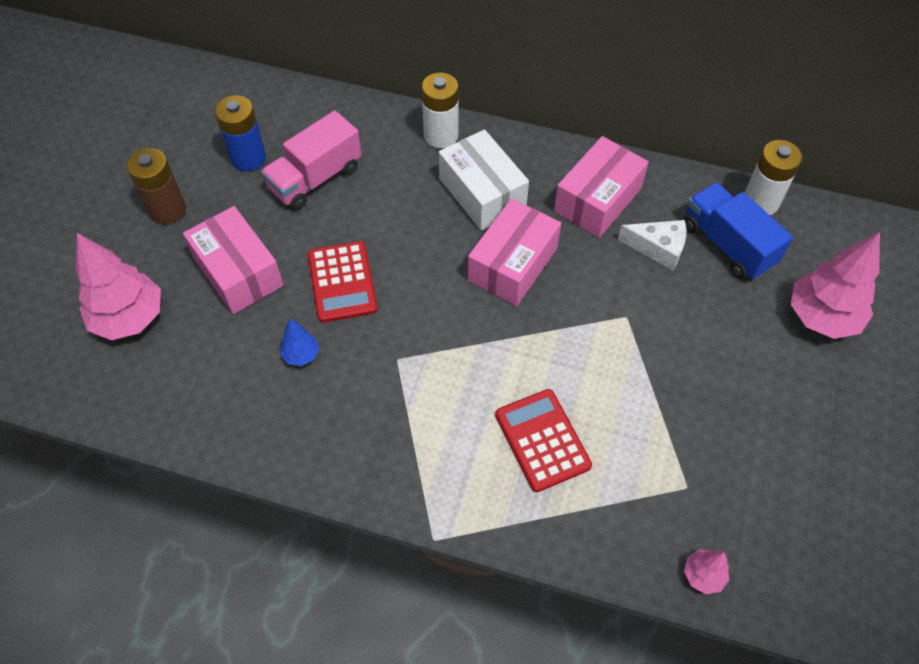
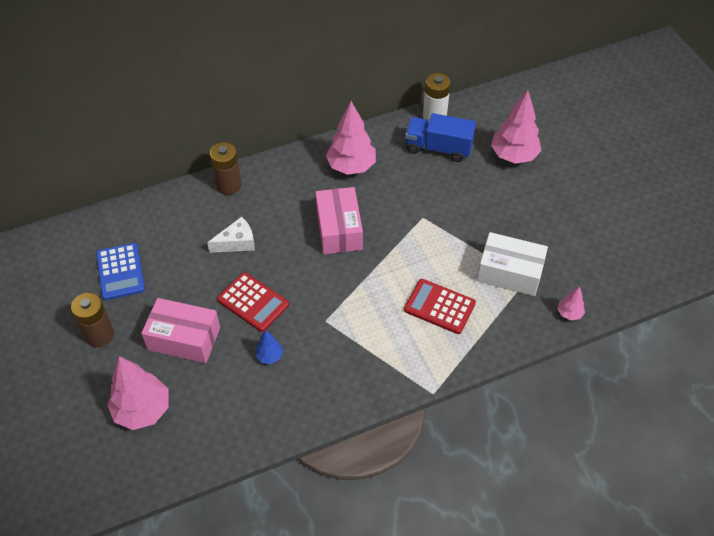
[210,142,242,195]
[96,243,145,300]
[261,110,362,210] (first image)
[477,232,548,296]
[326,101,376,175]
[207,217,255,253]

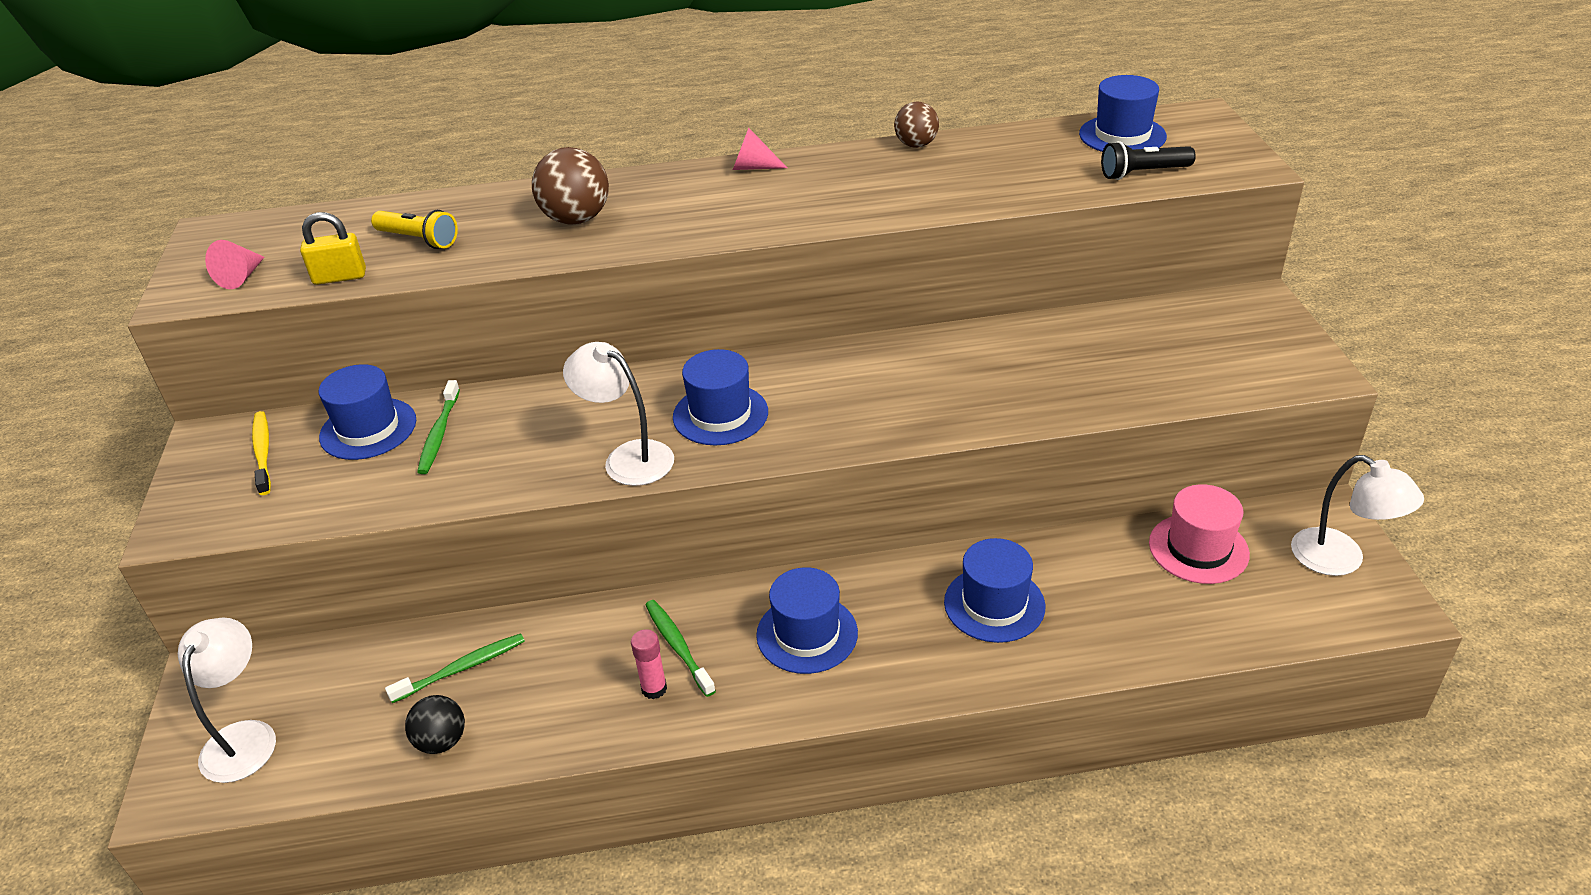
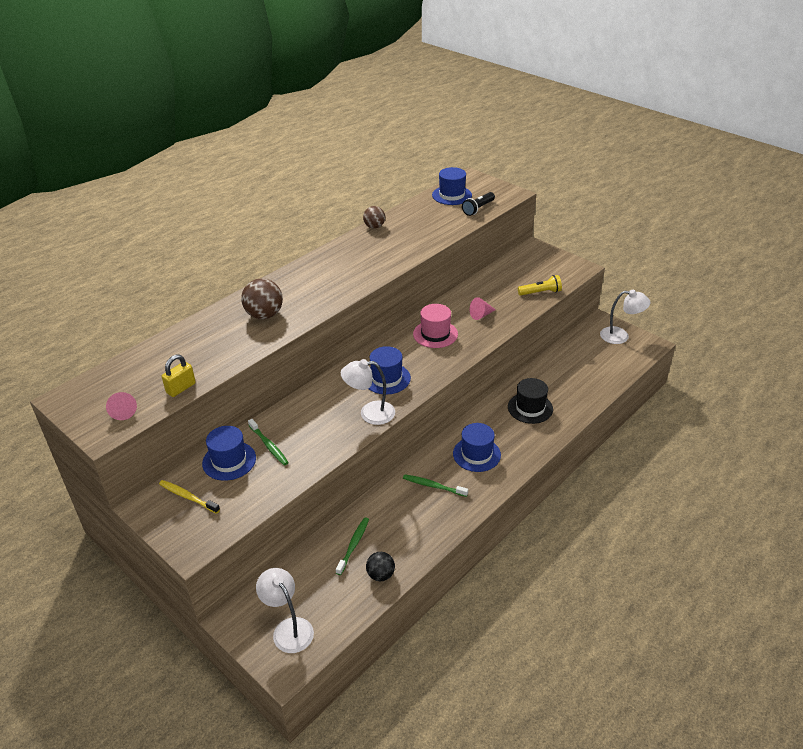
[470,297,496,320]
[518,275,562,296]
[413,304,458,348]
[508,378,553,424]
[631,629,667,699] (first image)

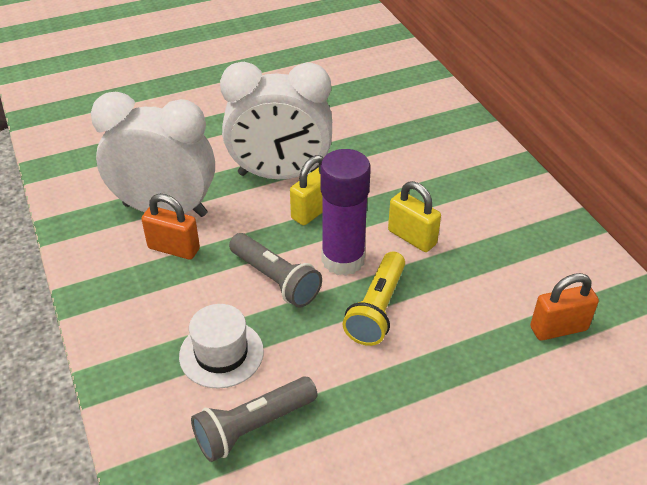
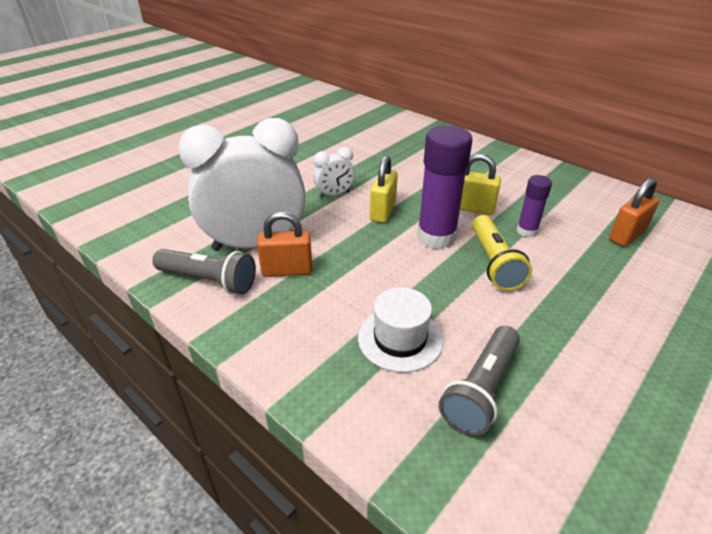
[313,147,355,198]
[152,249,256,294]
[517,175,552,238]

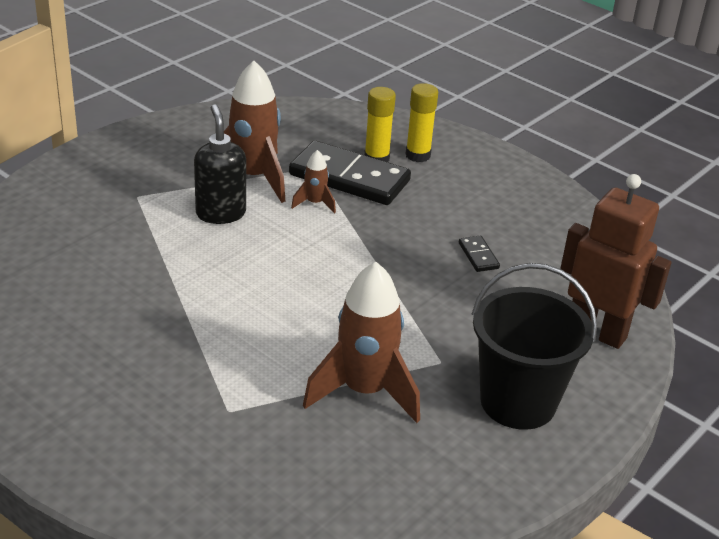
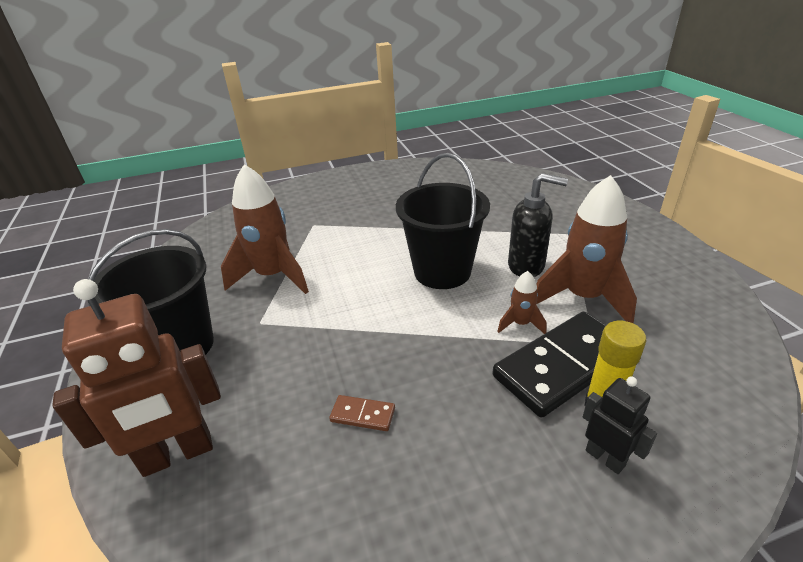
[583,377,657,474]
[329,395,395,431]
[396,153,490,289]

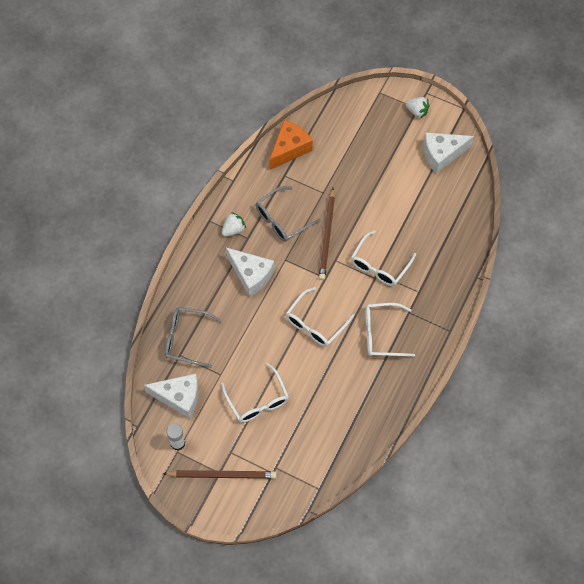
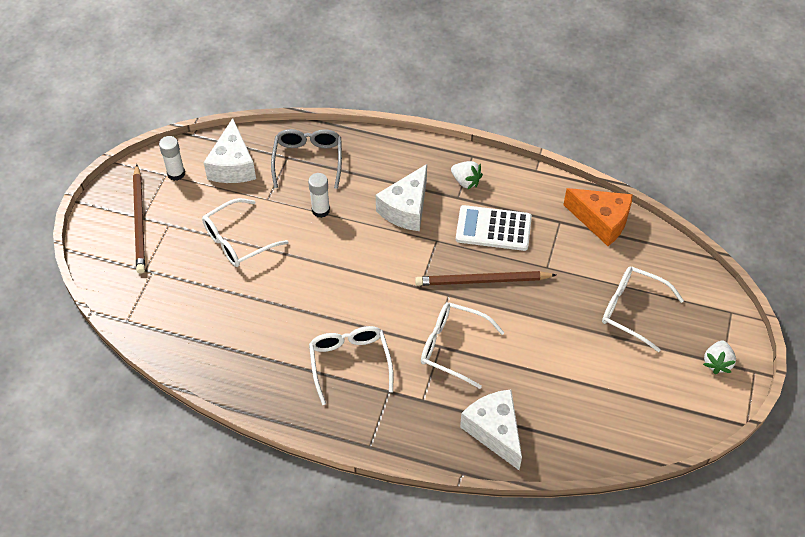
[460,389,522,470]
[456,205,532,251]
[602,266,684,352]
[308,173,330,218]

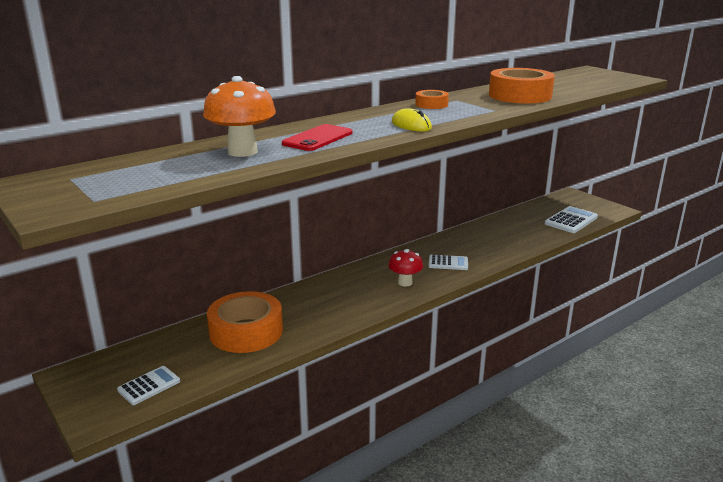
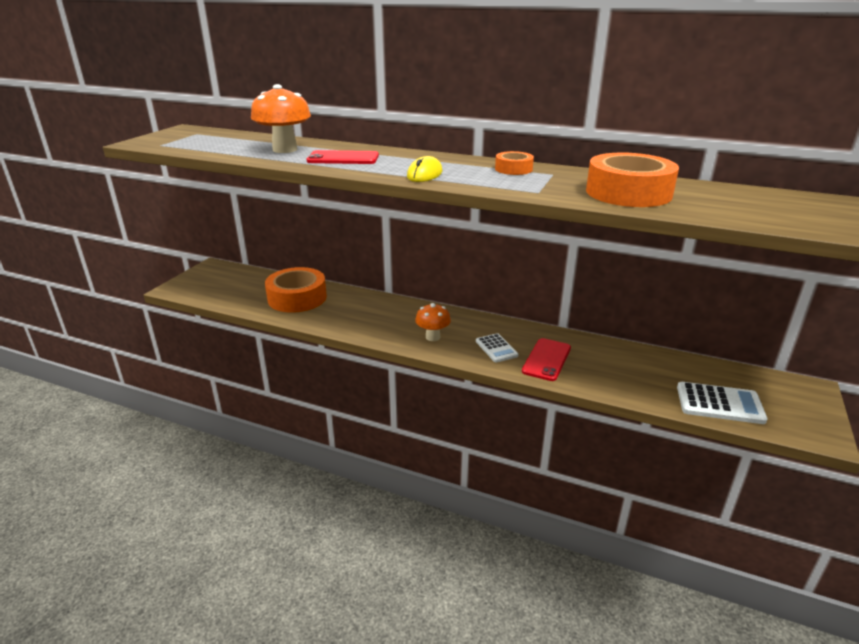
[415,303,451,341]
[117,366,180,405] (first image)
[522,338,571,381]

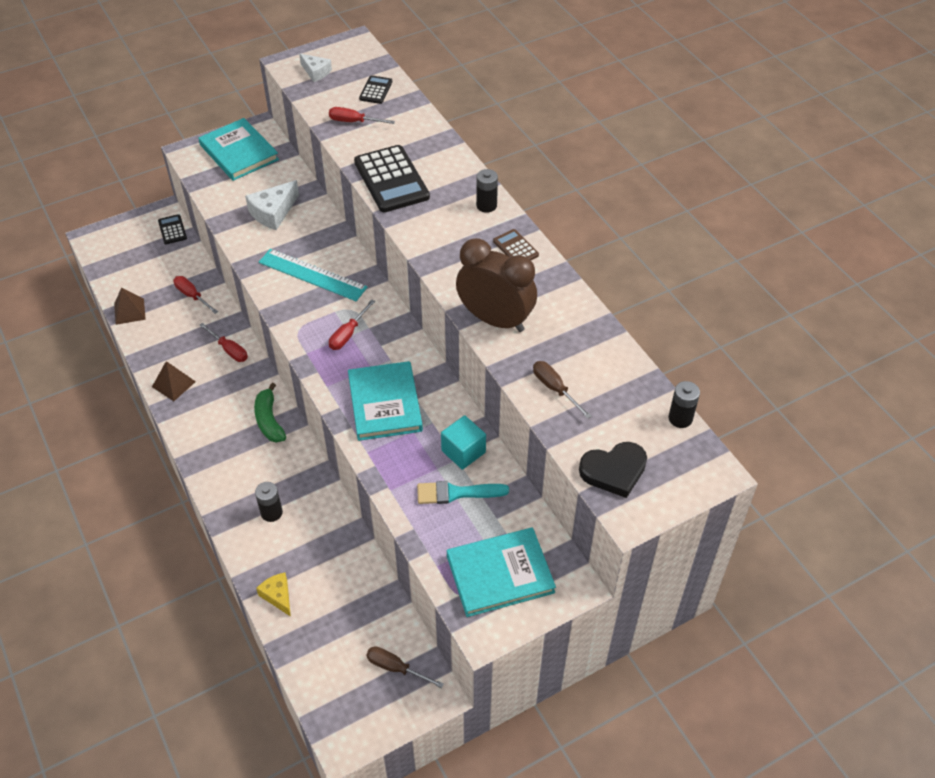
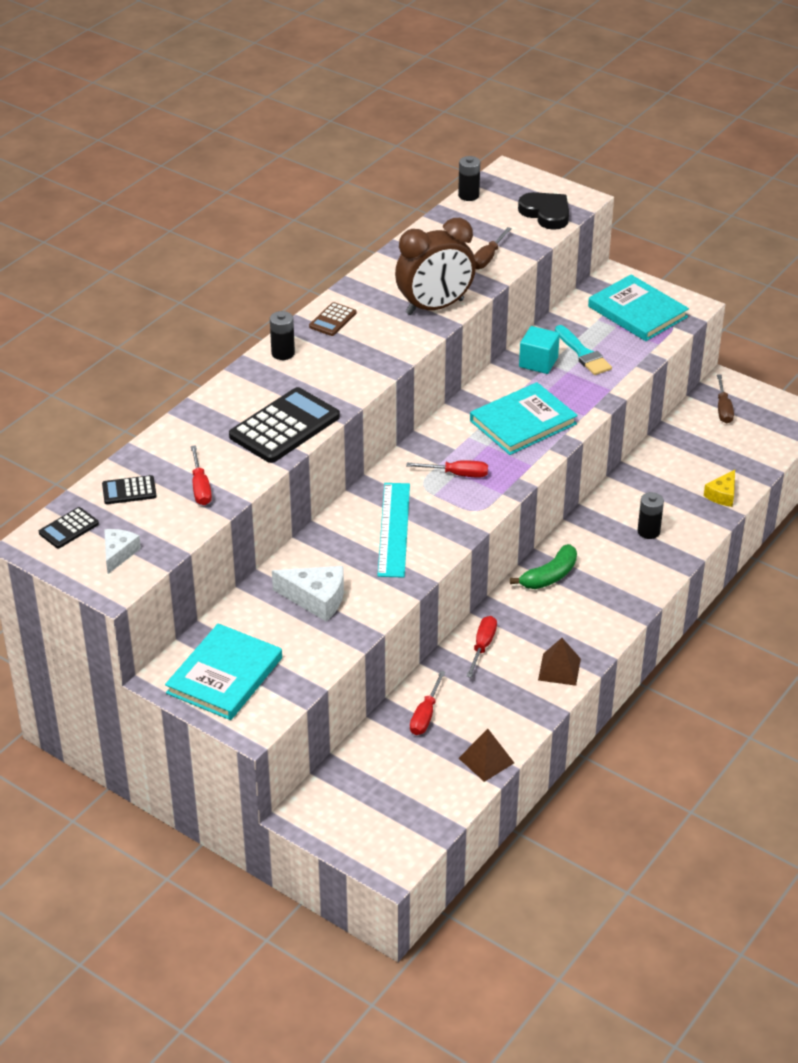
[39,507,99,548]
[395,218,476,315]

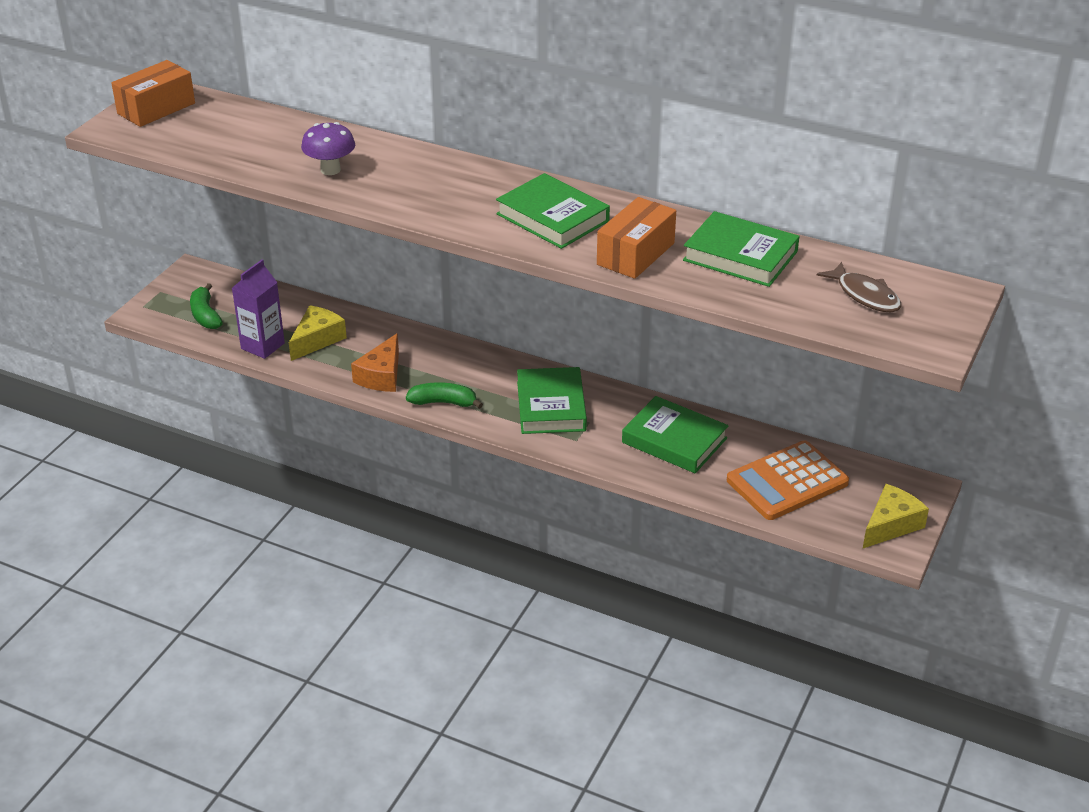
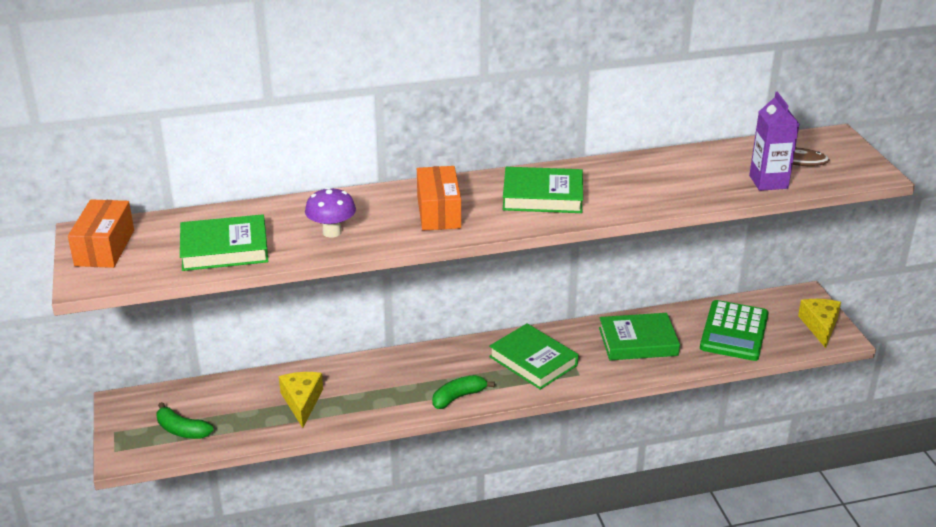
[417,166,461,231]
[180,214,268,271]
[749,92,799,191]
[351,333,399,392] (first image)
[700,300,769,361]

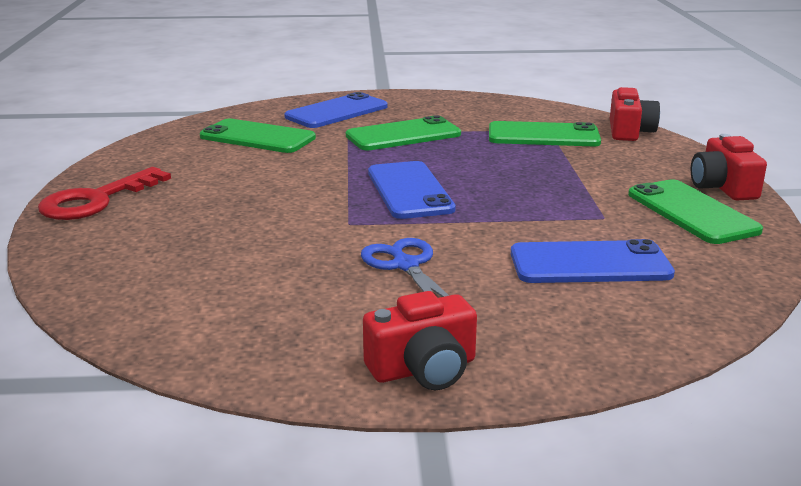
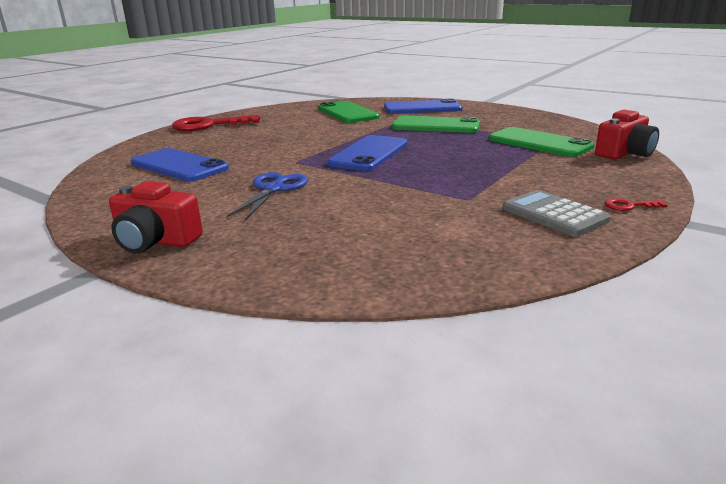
[604,198,668,211]
[503,190,611,237]
[131,148,229,182]

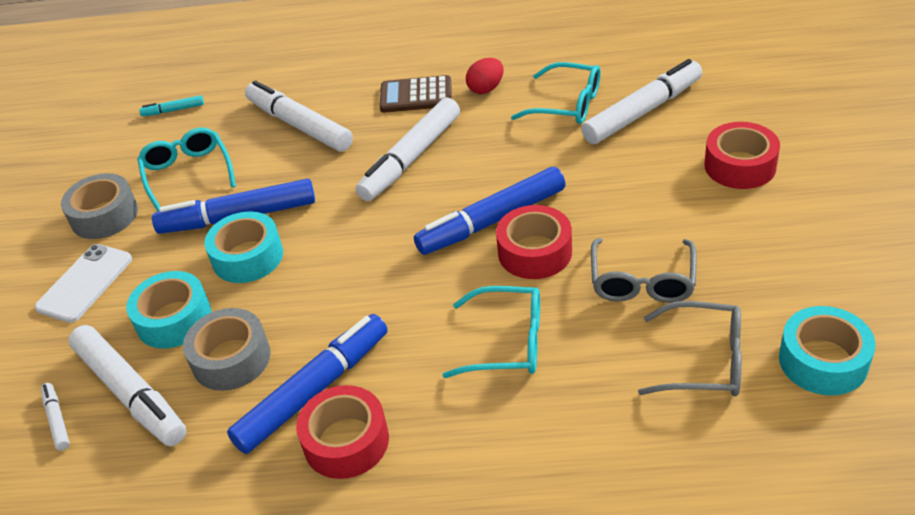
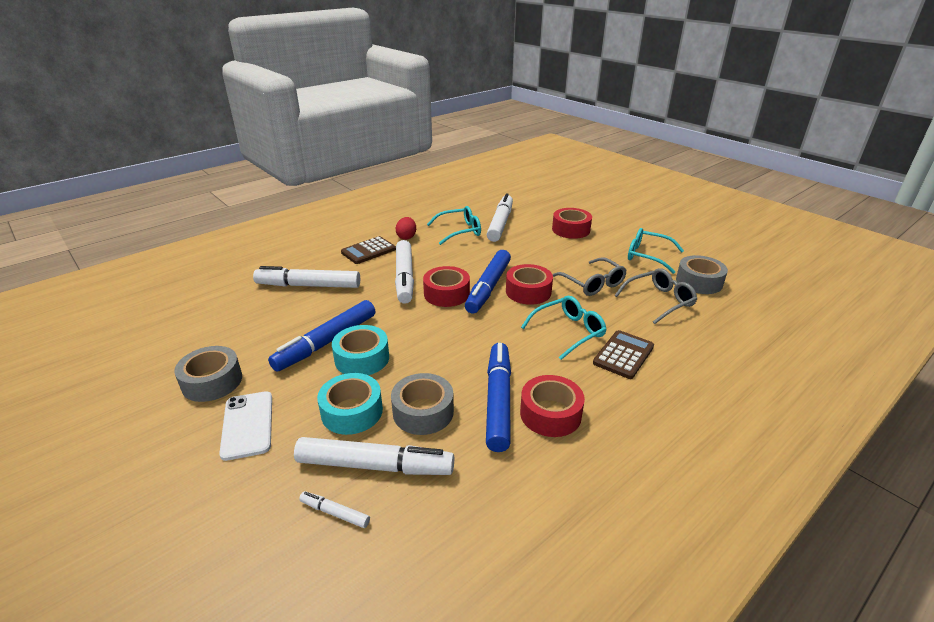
[139,95,204,116] (first image)
[628,228,684,274]
[676,255,728,294]
[423,266,470,307]
[593,330,654,379]

